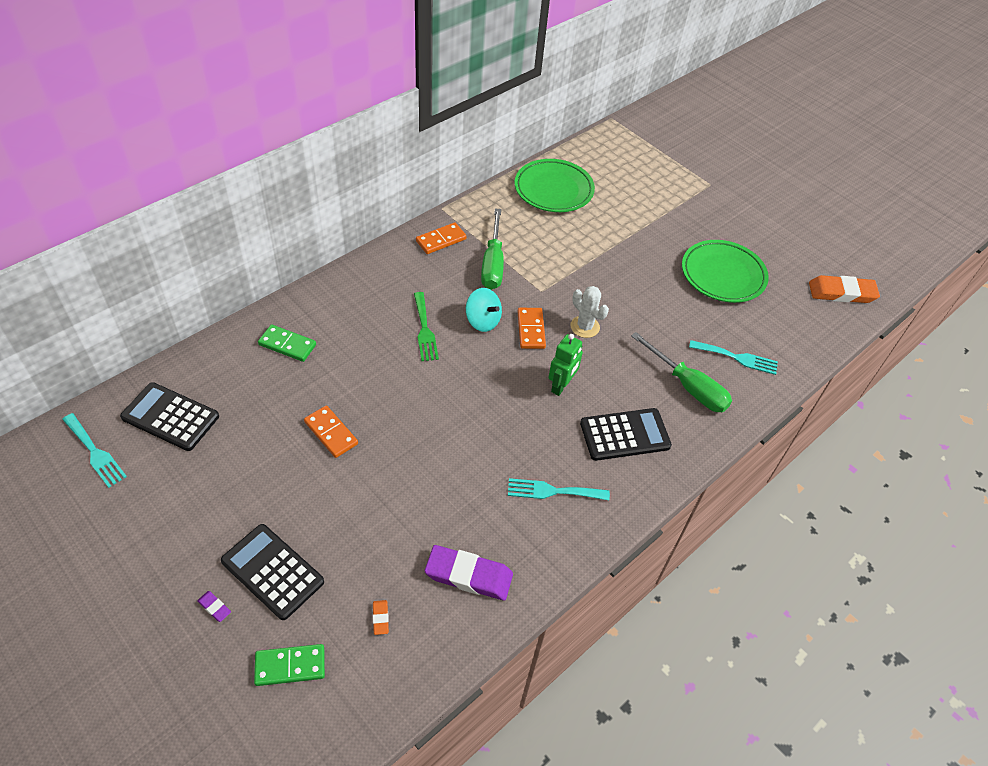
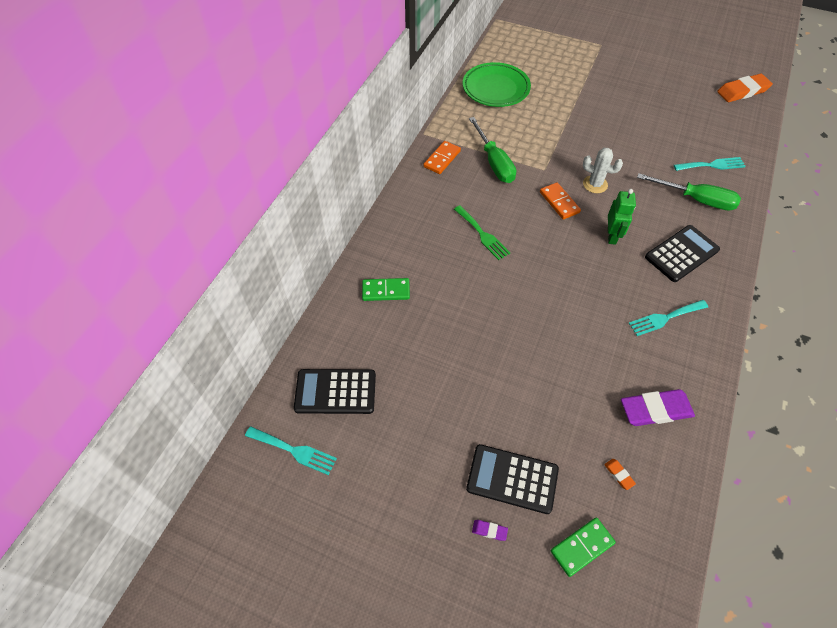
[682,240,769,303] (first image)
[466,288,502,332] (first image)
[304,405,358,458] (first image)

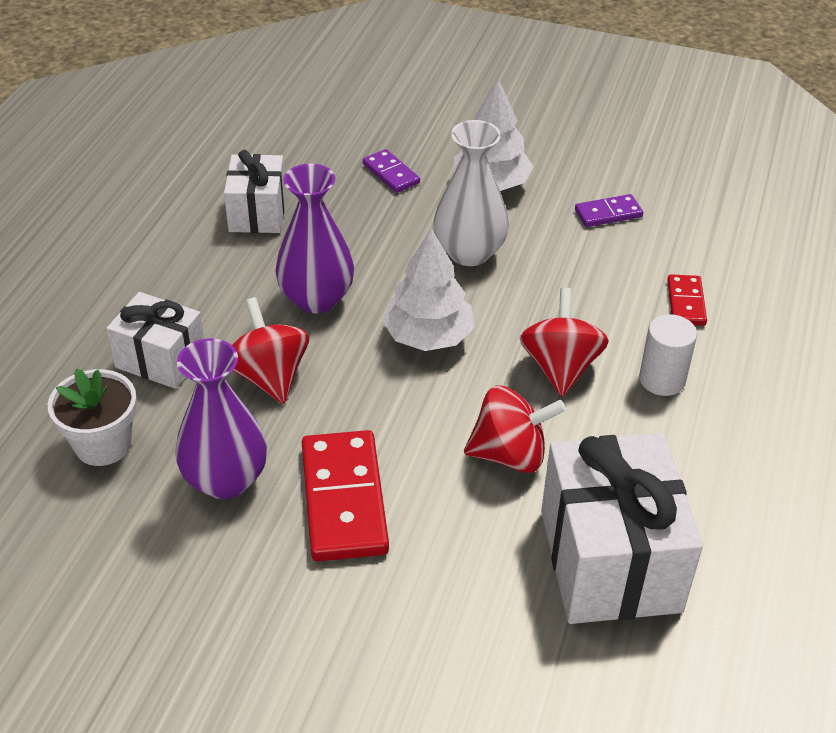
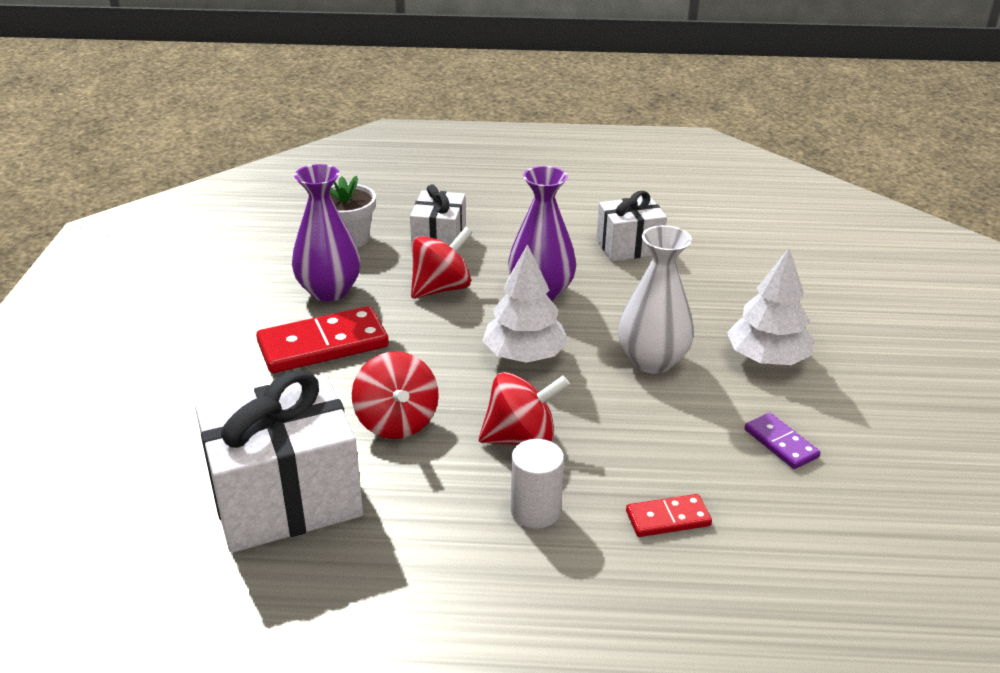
[363,149,420,193] (first image)

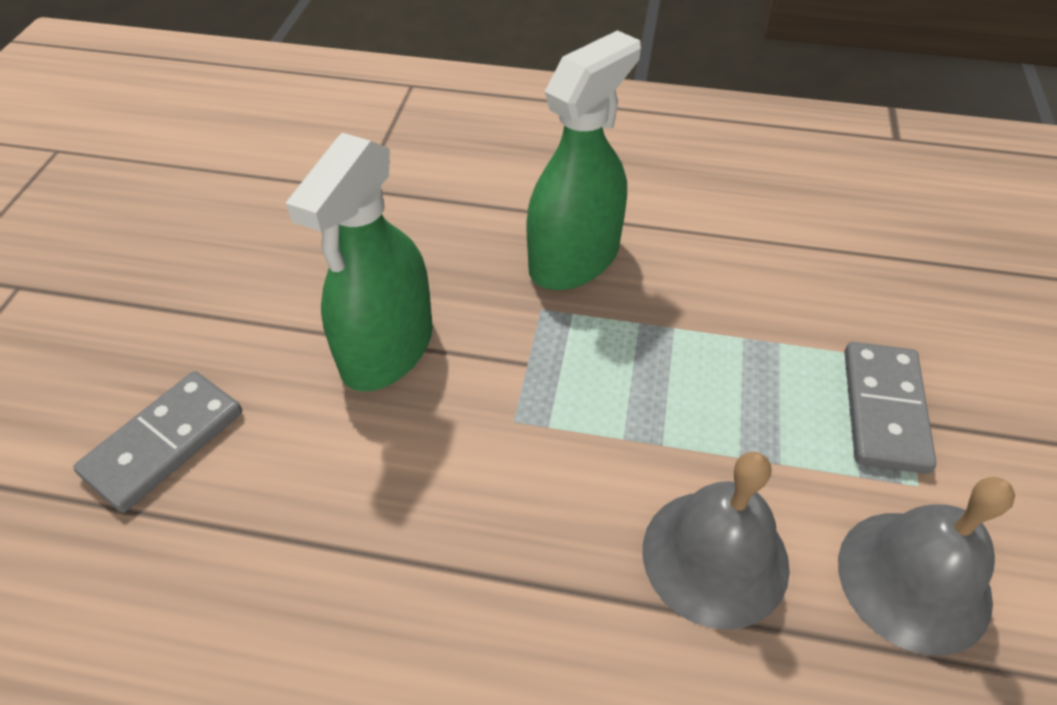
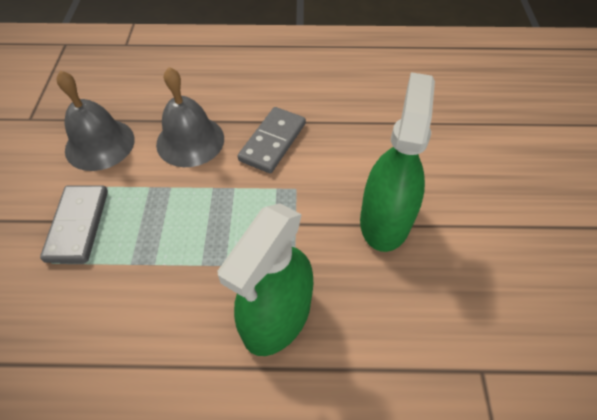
[238,107,306,173]

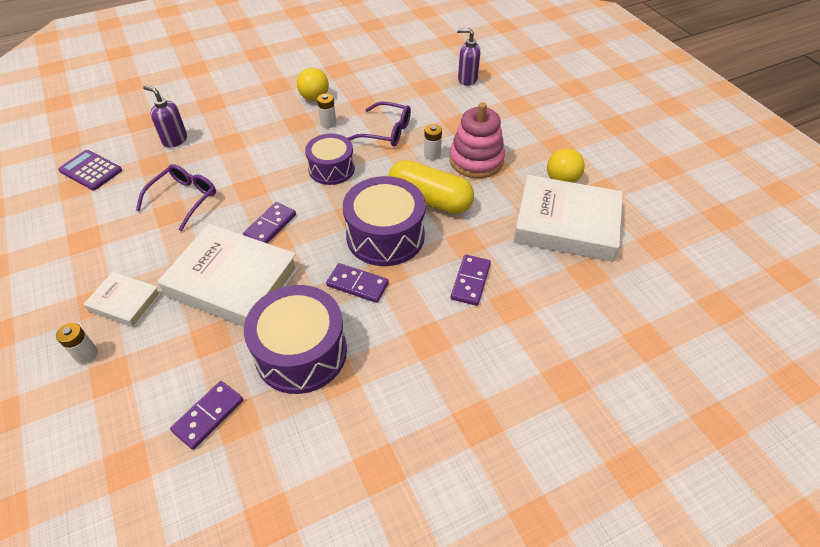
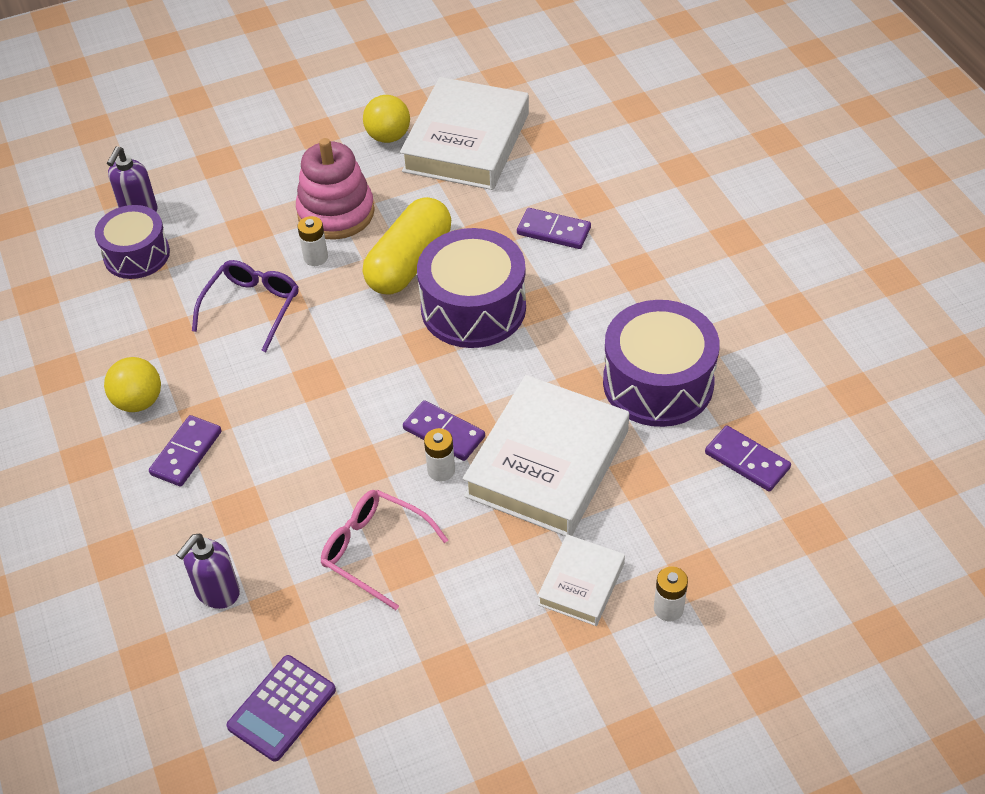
[424,428,455,482]
[95,205,170,279]
[321,490,448,610]
[149,415,222,487]

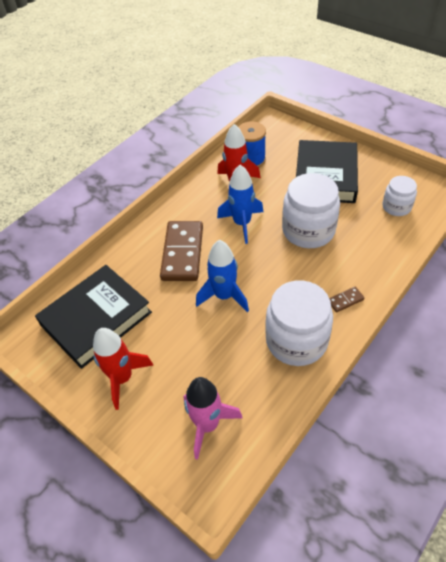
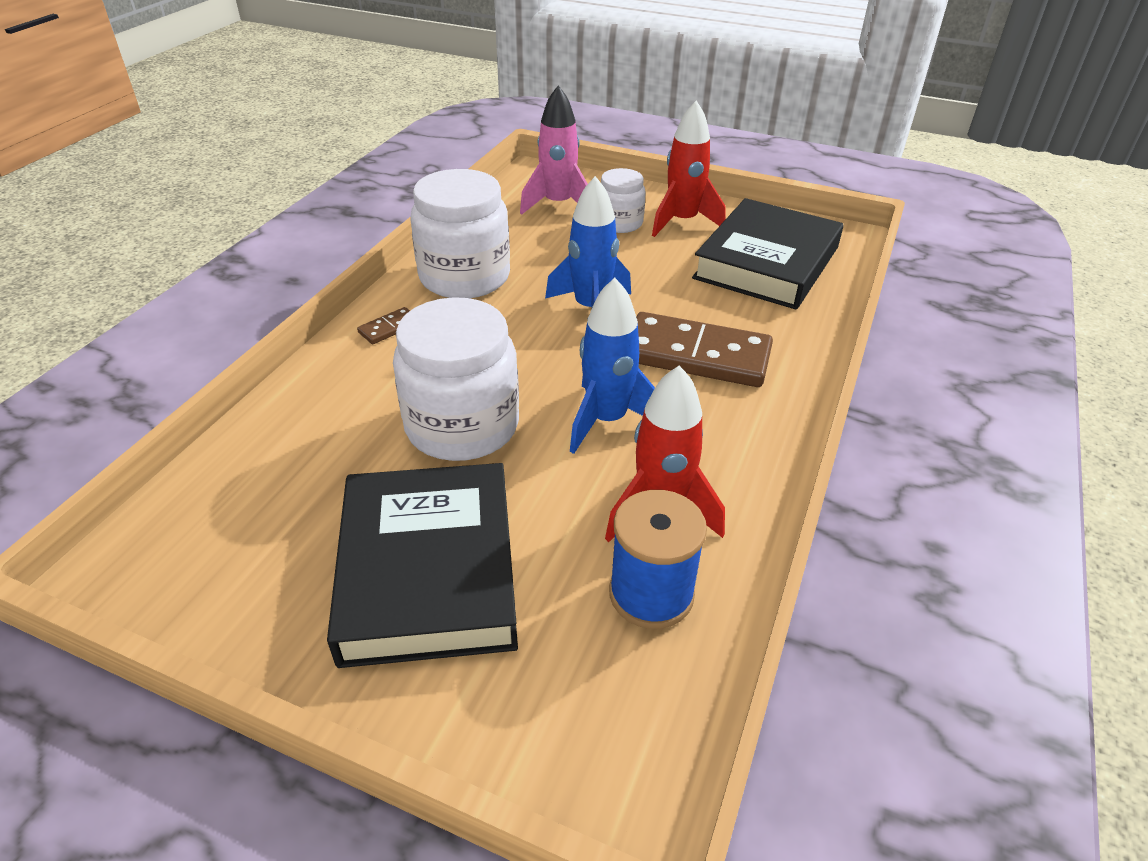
[601,168,646,233]
[636,312,773,387]

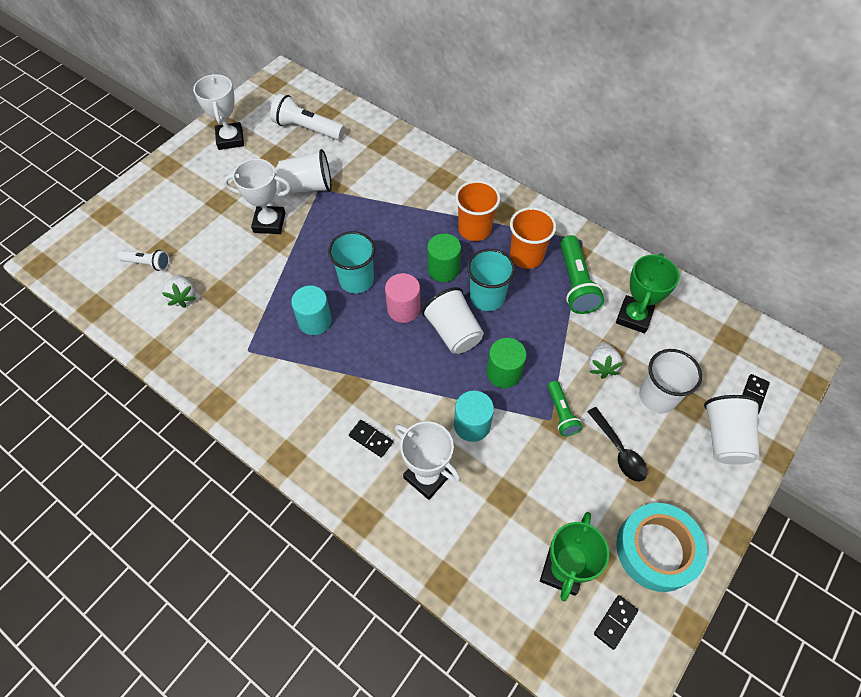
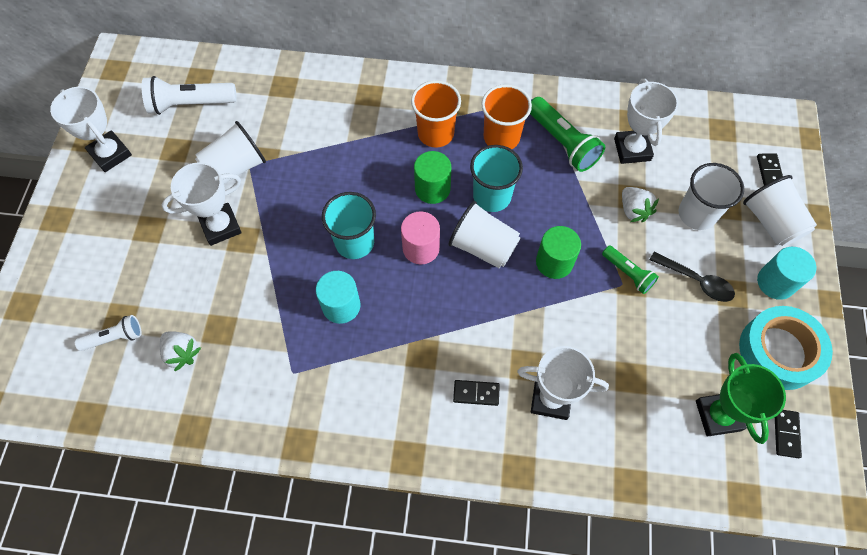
[614,79,678,164]
[757,247,816,300]

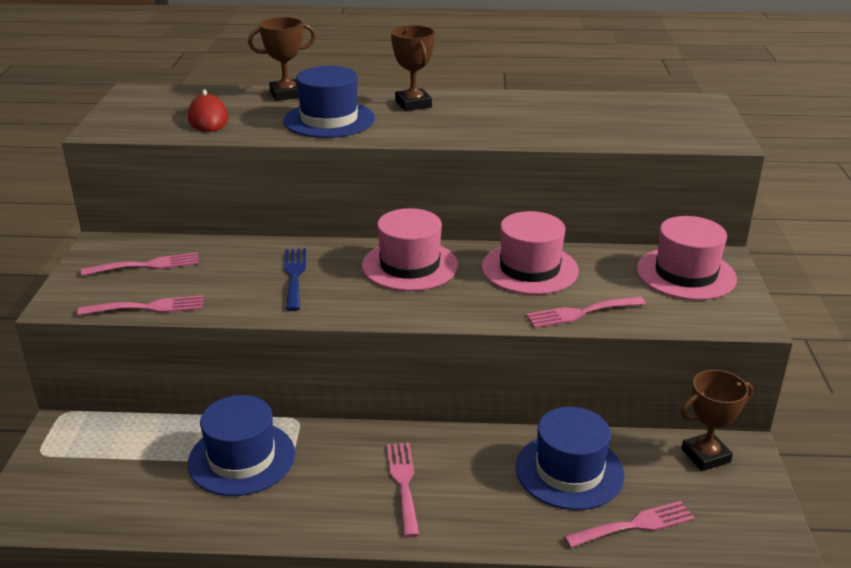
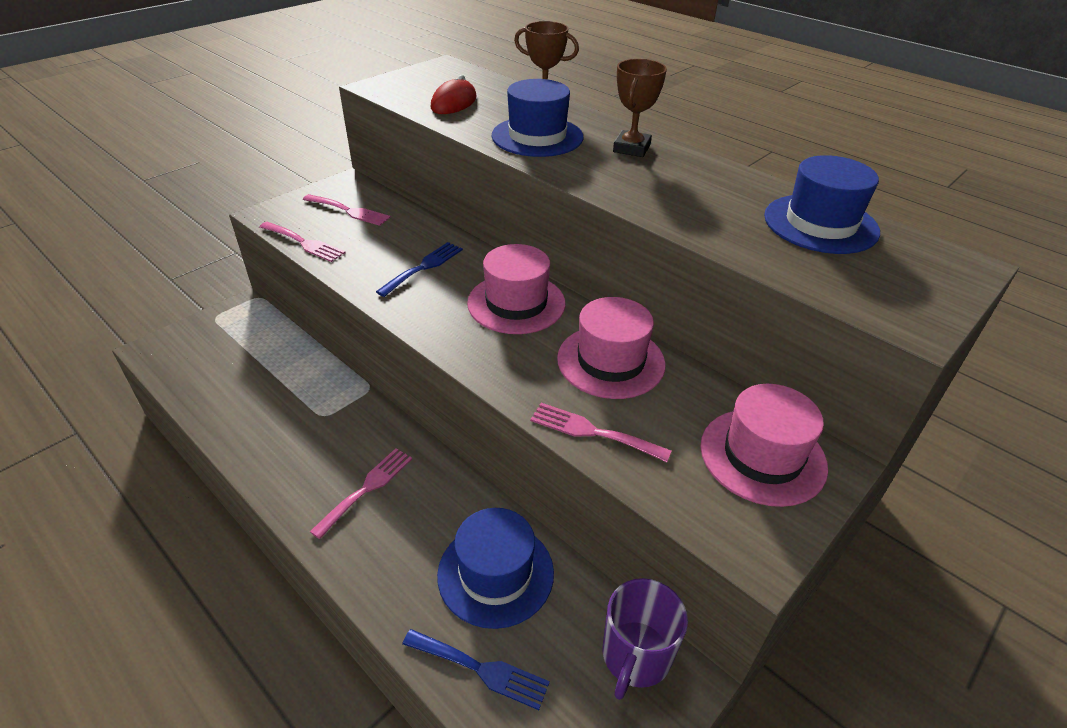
[603,578,688,700]
[764,155,880,254]
[402,629,550,710]

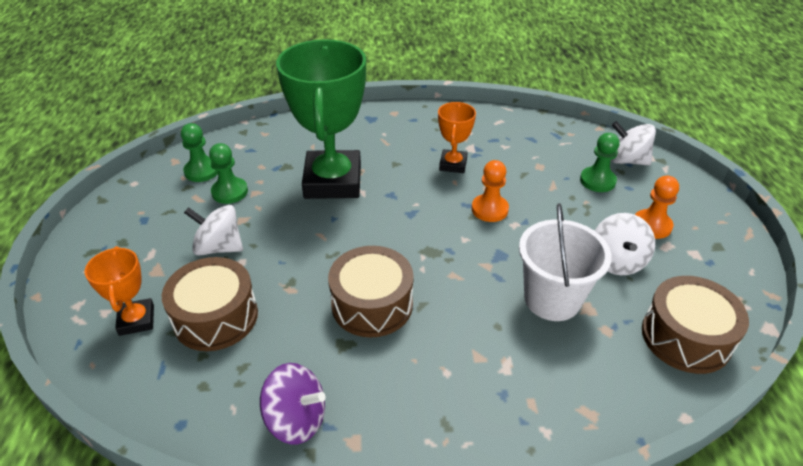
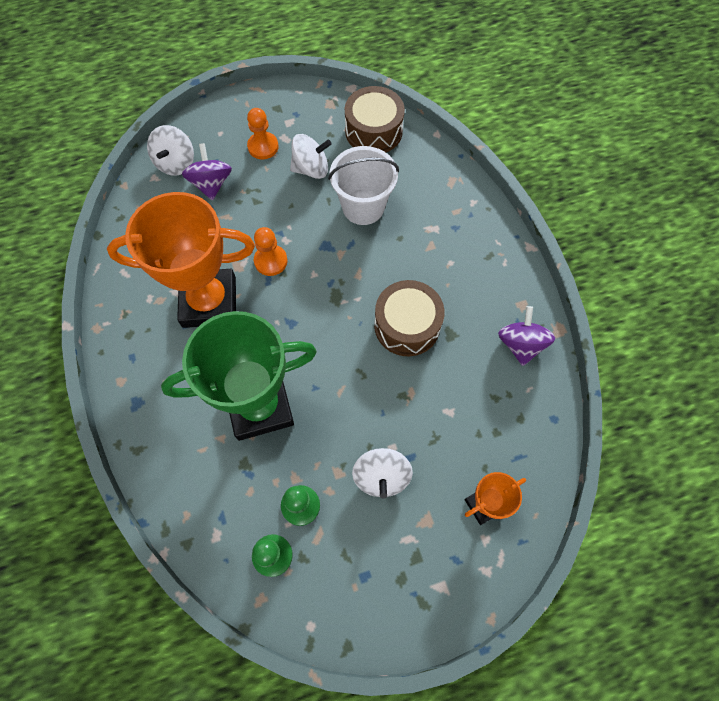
[107,192,255,328]
[182,143,232,201]
[162,257,258,351] (first image)

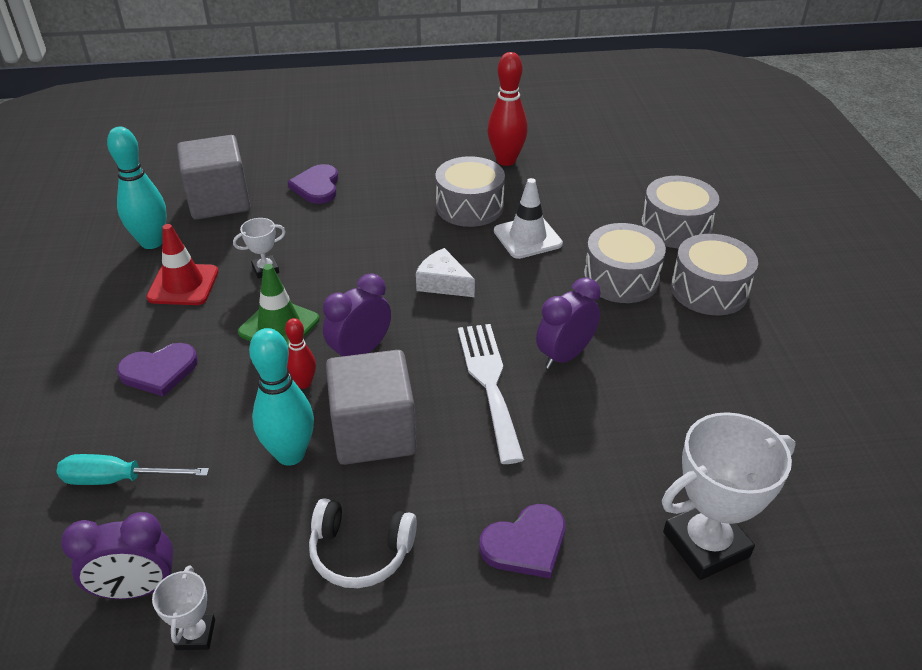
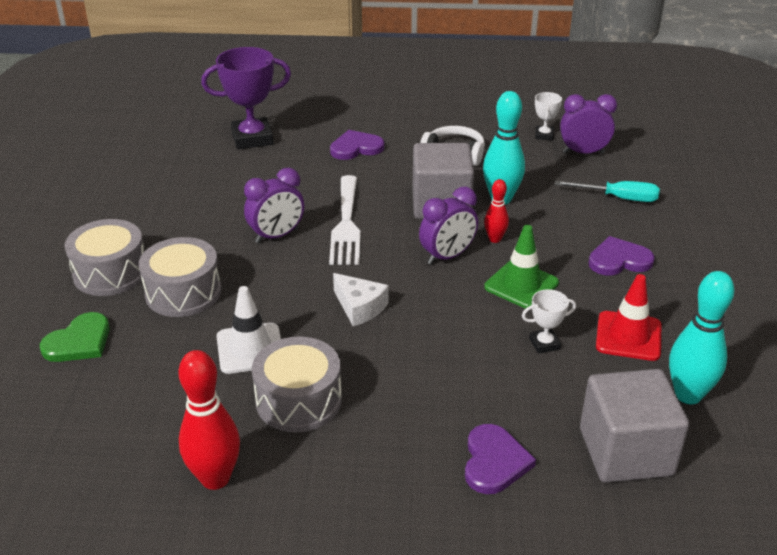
[40,312,110,362]
[201,47,291,149]

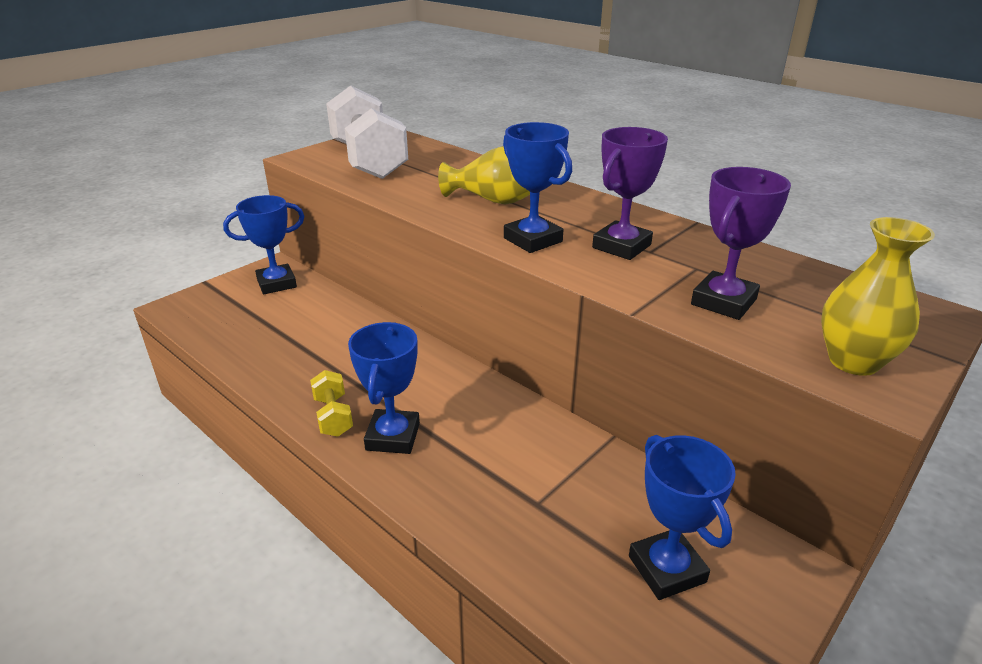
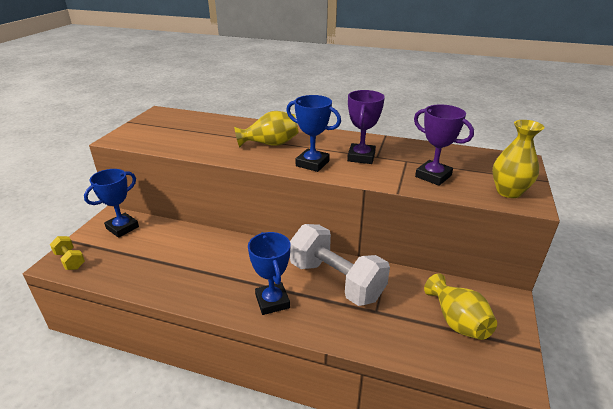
[290,224,390,306]
[414,104,474,186]
[50,236,85,270]
[424,274,497,340]

